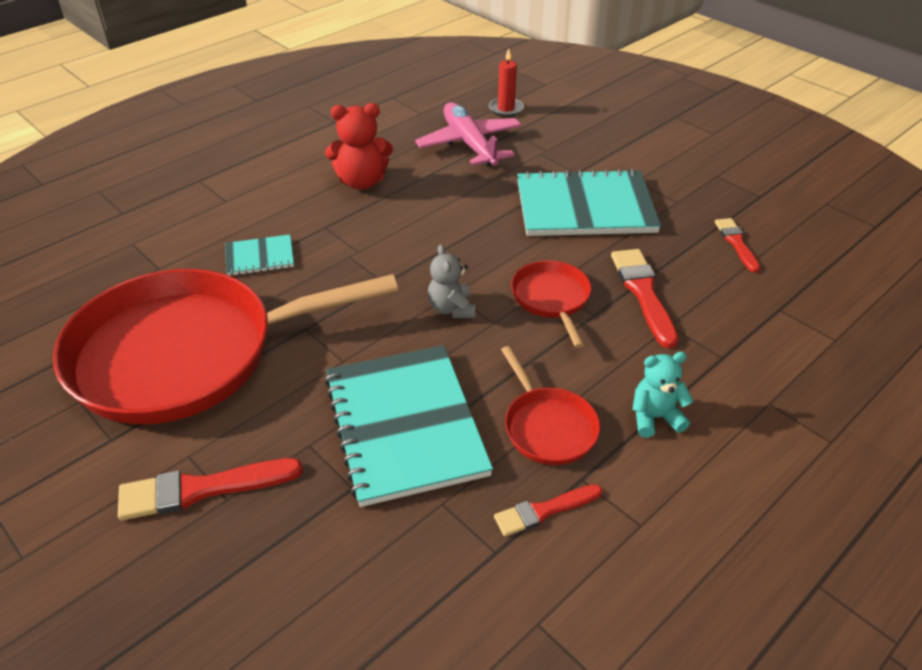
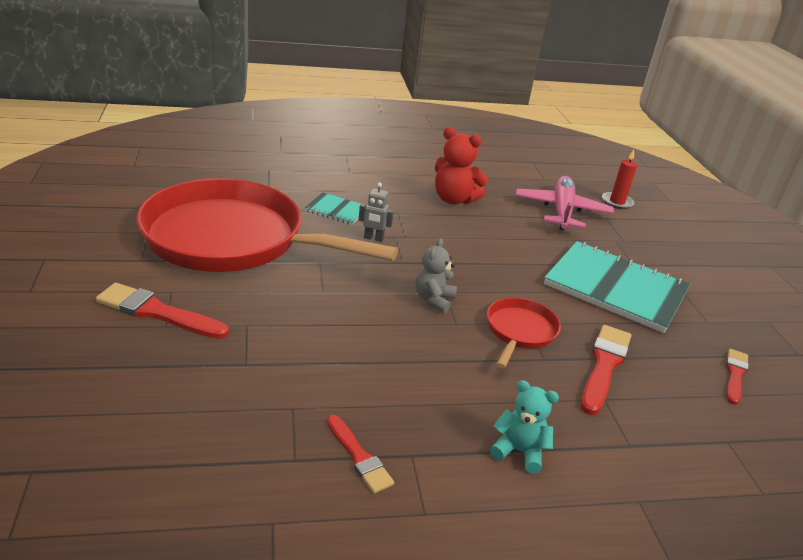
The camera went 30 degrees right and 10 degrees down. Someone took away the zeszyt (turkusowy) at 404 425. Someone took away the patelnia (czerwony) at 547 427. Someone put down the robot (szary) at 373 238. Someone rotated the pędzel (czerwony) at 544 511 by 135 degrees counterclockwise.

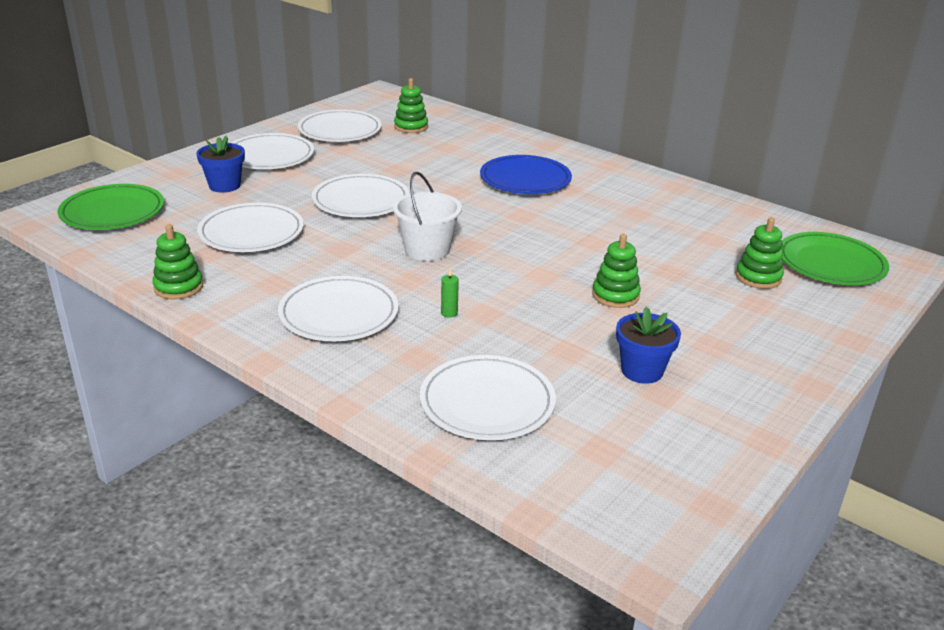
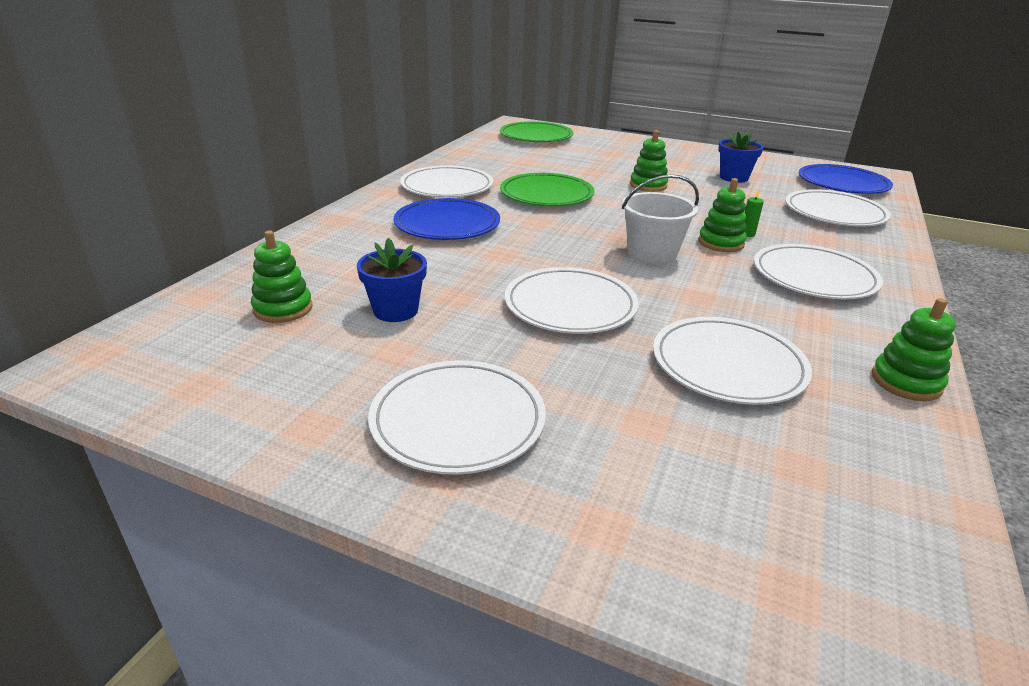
The camera went 105 degrees left and 0 degrees up. Someone put down the talerz (niebieski) at 842 184. Someone carried the talerz (zielony) from 113 212 to 546 195. Someone carried the doniczka (niebieski) from 224 185 to 395 310. Someone carried the talerz (biały) from 340 130 to 447 187. Someone carried the zabawka nakładanka (zielony) from 758 277 to 721 243.

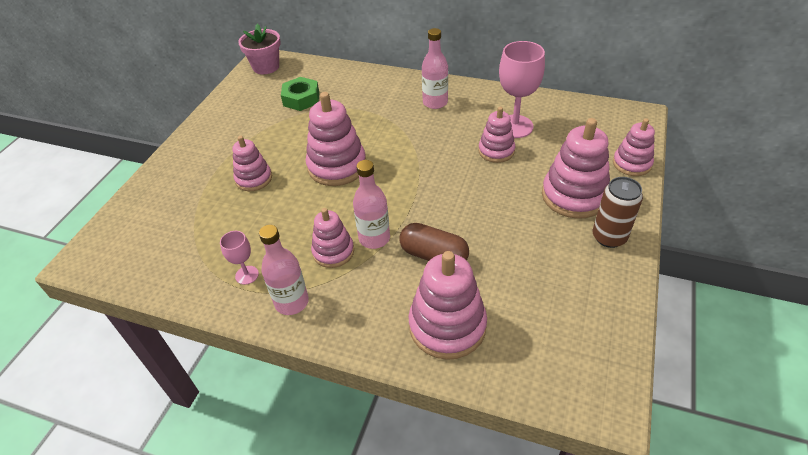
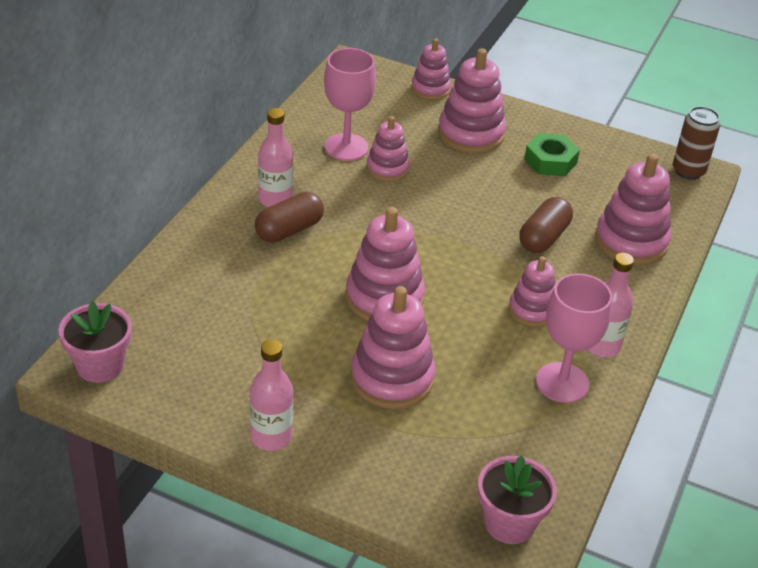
The camera went 90 degrees left and 5 degrees down. Someone put down the kapsułka (brązowy) at 289 230. Someone put down the doniczka (różowy) at 509 523. Someone carried the nakrętka (zielony) from 301 99 to 550 161. Someone carried the butelka (różowy) from 374 238 to 271 436. Someone carried the puszka (brązowy) from 609 237 to 688 171. Someone scaled the kielich (różowy) at 247 275 by 1.93. Someone scaled the zabawka nakładanka (różowy) at 254 179 by 1.63.

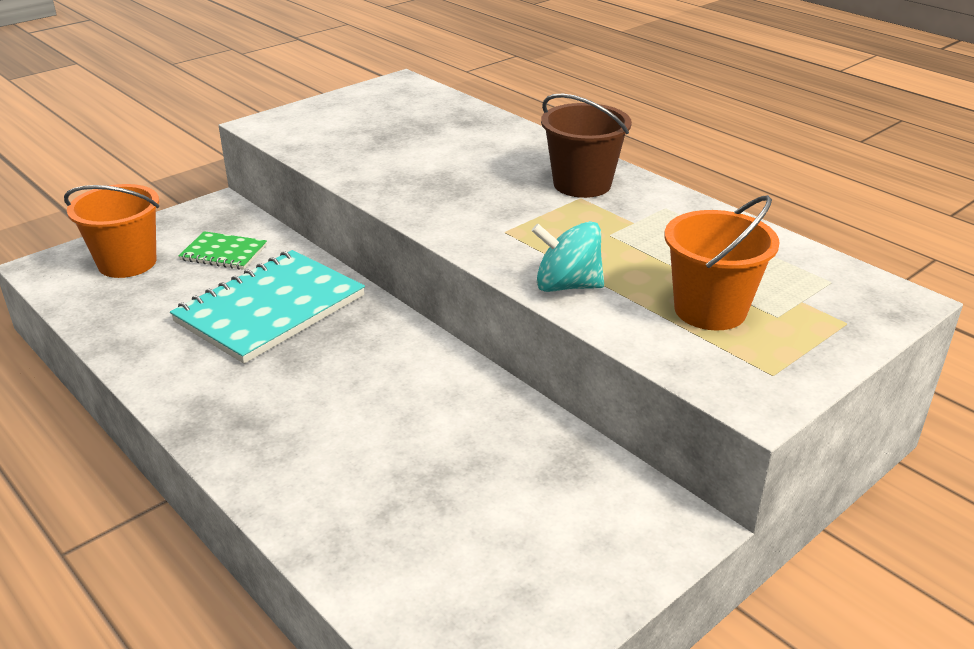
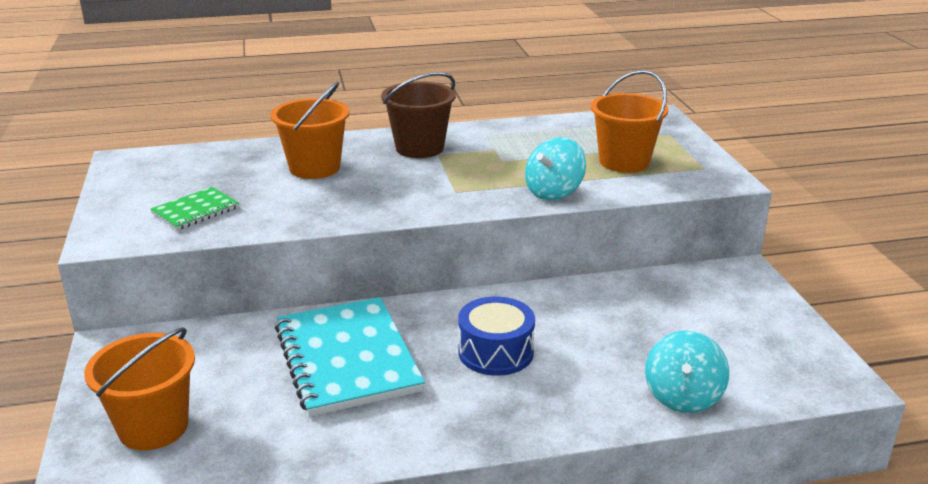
The camera went 60 degrees left and 5 degrees down. Someone put down the wiadro (pomarańczowy) at 314 168. Someone put down the bęben (niebieski) at 495 352. Someone put down the bączek (turkusowy) at 683 397. Someone carried the zeszyt (zielony) from 224 253 to 195 211.

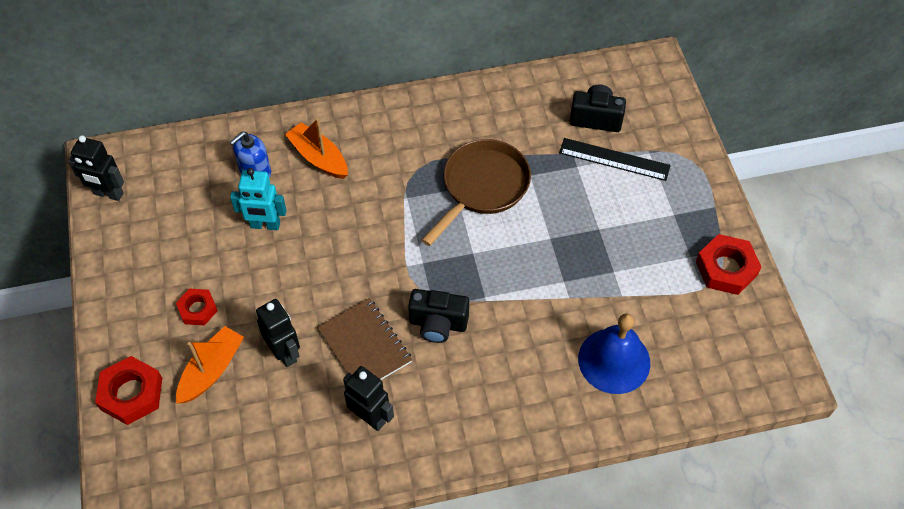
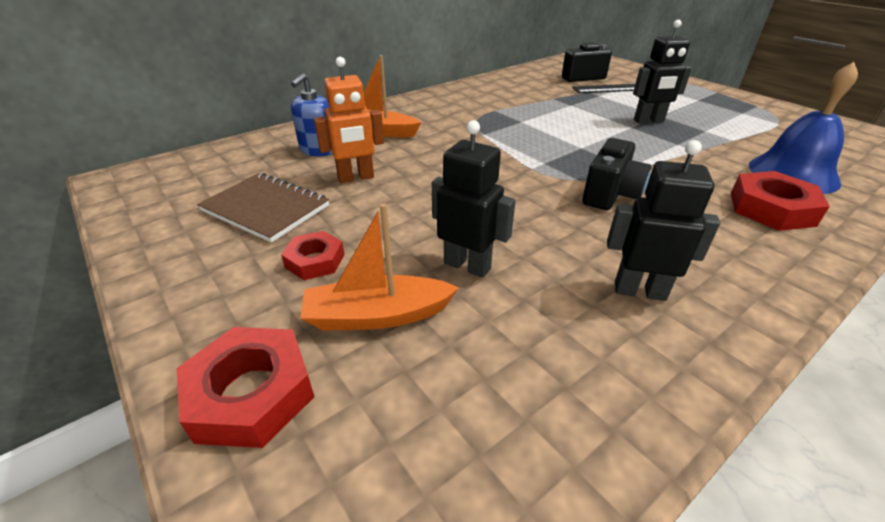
The camera went 25 degrees left and 20 degrees down. Someone took away the patelnia (brązowy) at 482 187. Someone carried the robot (czarny) from 108 194 to 648 121. Someone carried the zeszyt (brązowy) from 364 346 to 265 208. Someone carried the nakrętka (czerwony) from 726 268 to 771 209. Someone repainted the robot (turkusowy) at 265 225, which became the robot (pomarańczowy) at 356 178. Someone rotated the łódka (pomarańczowy) at 211 370 by 105 degrees counterclockwise. Someone rotated the aparat fotograficzny (czarny) at 438 324 by 45 degrees counterclockwise.

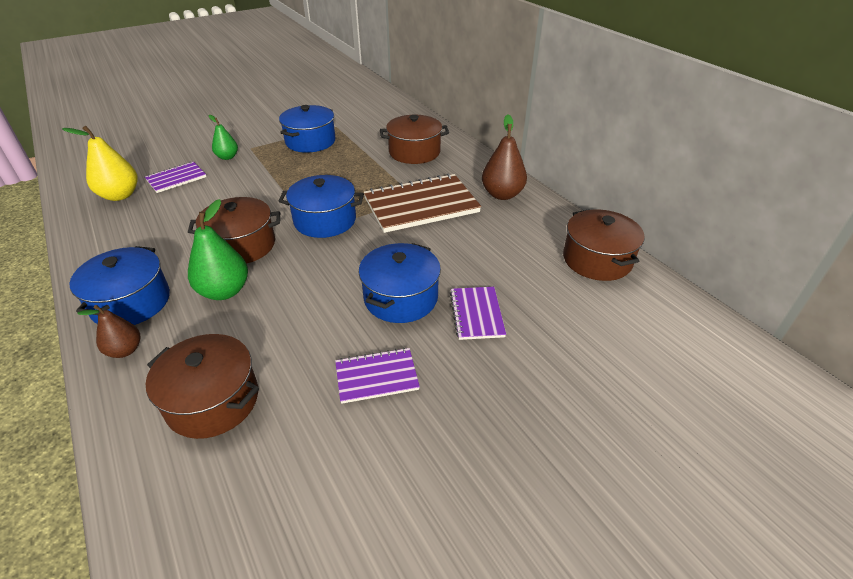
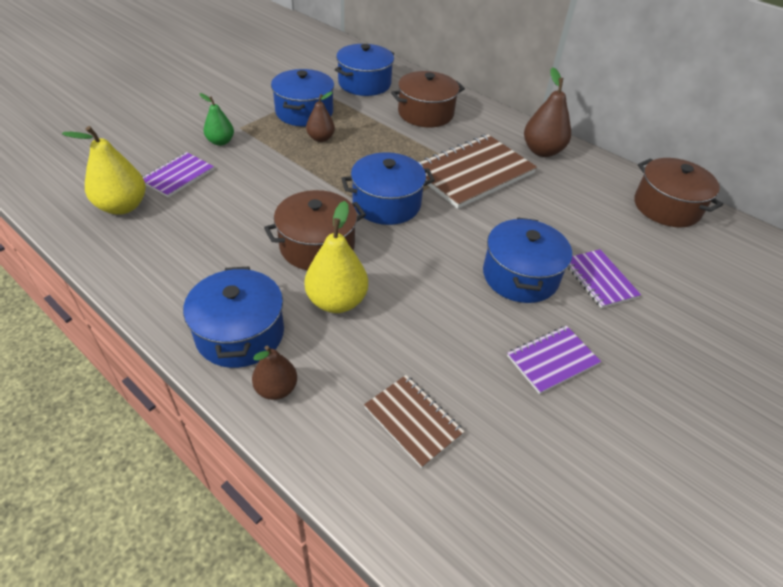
The camera went 20 degrees left and 5 degrees up. Someone put down the gruszka (brązowy) at 320 138. Someone put down the garnek (niebieski) at 364 83. Someone swapped the garnek (brązowy) at 213 401 for the zeszyt (brązowy) at 413 421. Someone repainted the gruszka (zielony) at 224 291, which became the gruszka (żółty) at 337 301.

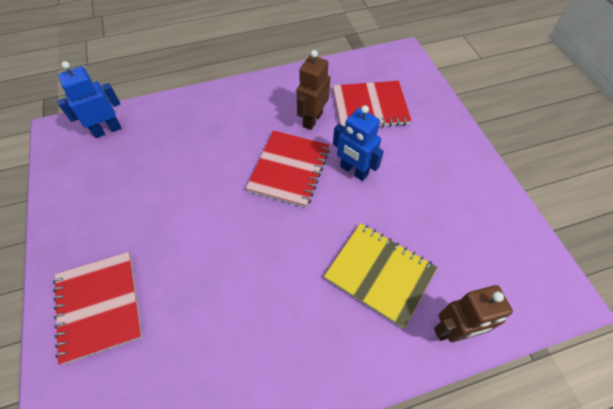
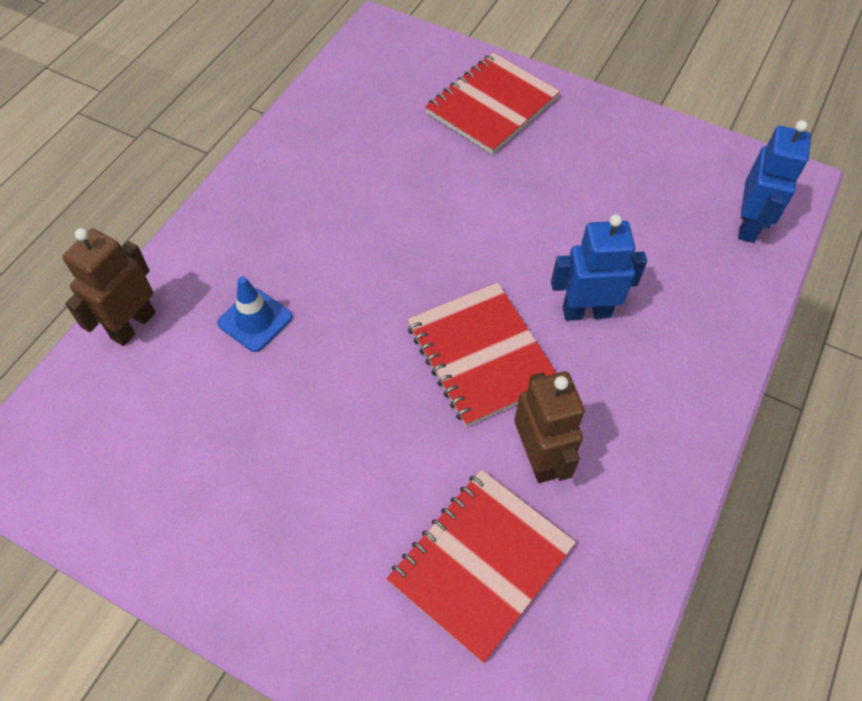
The camera went 135 degrees right and 0 degrees up. Someone carried the robot (niebieski) from 353 171 to 586 312. Someone swapped the zeszyt (żółty) at 379 274 for the pachołek (niebieski) at 255 320. Someone rotated the zeszyt (czerwony) at 99 306 by 75 degrees counterclockwise.

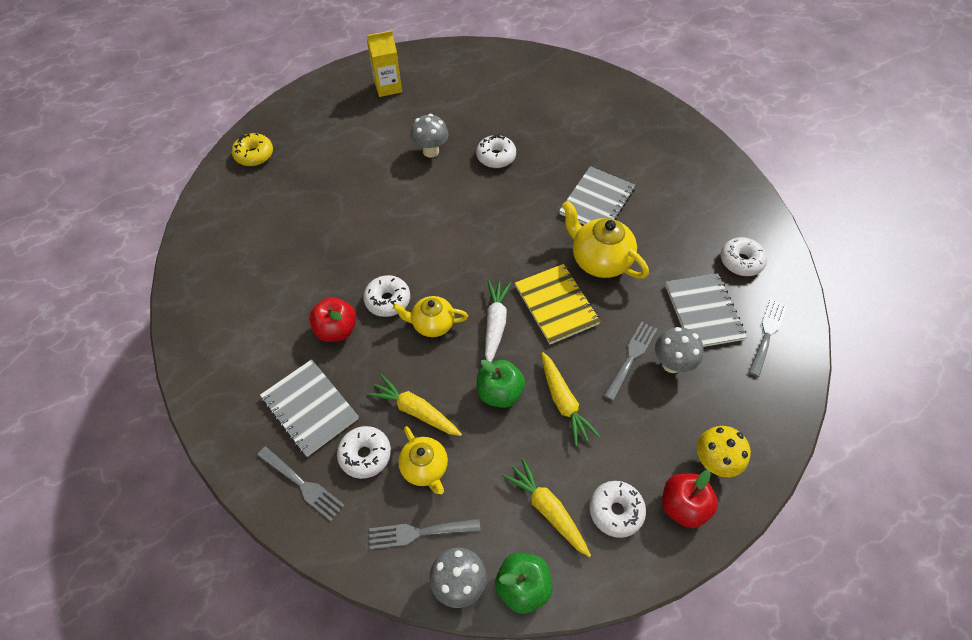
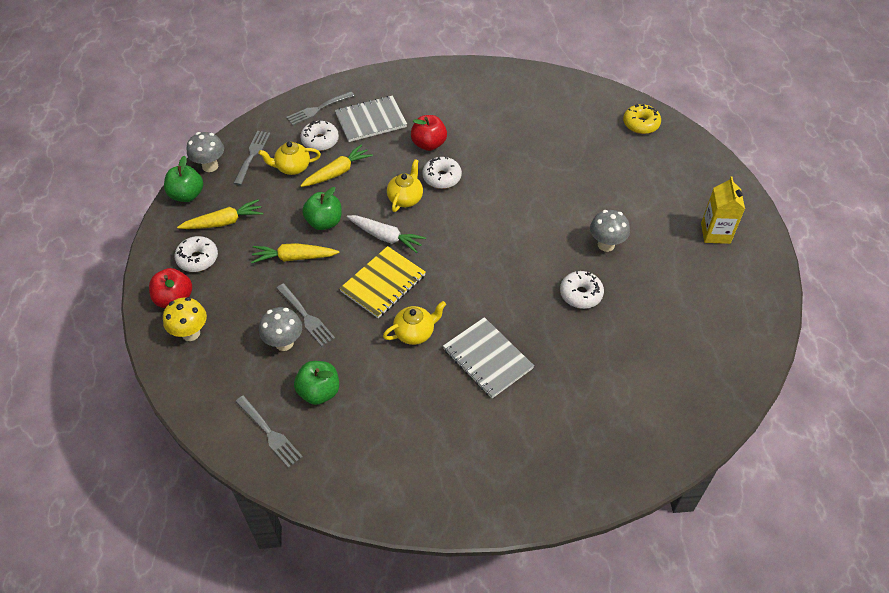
The camera went 110 degrees right and 5 degrees down. Someone took away the donut (biały) at 741 261. Someone swapped the zeszyt (szary) at 703 312 for the jabłko (zielony) at 319 392. Someone rotated the zeszyt (żółty) at 556 305 by 45 degrees counterclockwise. Someone scaled the imbryk (żółty) at 599 260 by 0.65.

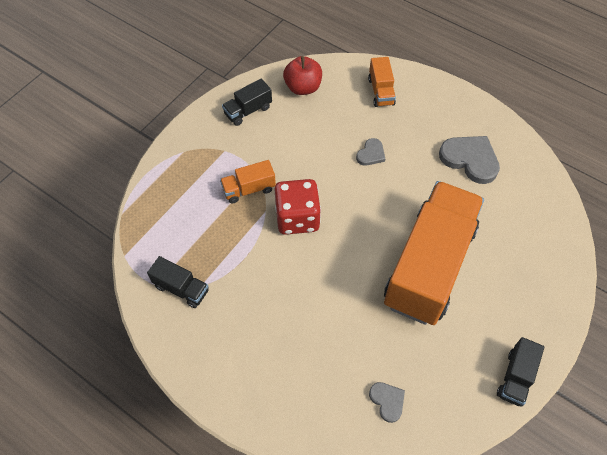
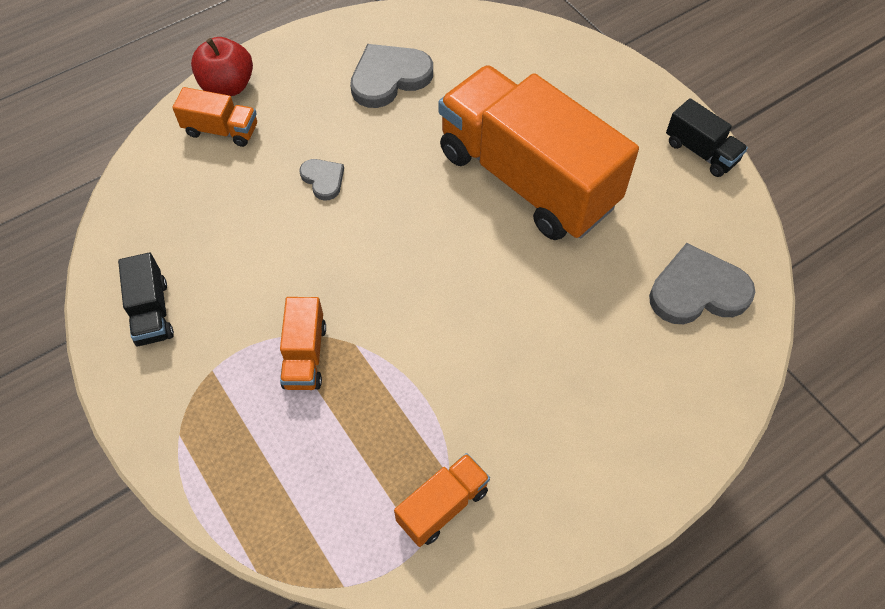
The camera went 70 degrees left and 0 degrees up. Someone took away the kostka do gry (czerwony) at 297 218. Someone carried the jabłko (czerwony) from 303 87 to 228 86. Someone repainted the ciężarówka (czarny) at 181 288, which became the ciężarówka (pomarańczowy) at 443 506. Someone scaled the serce (szary) at 387 401 by 1.85.

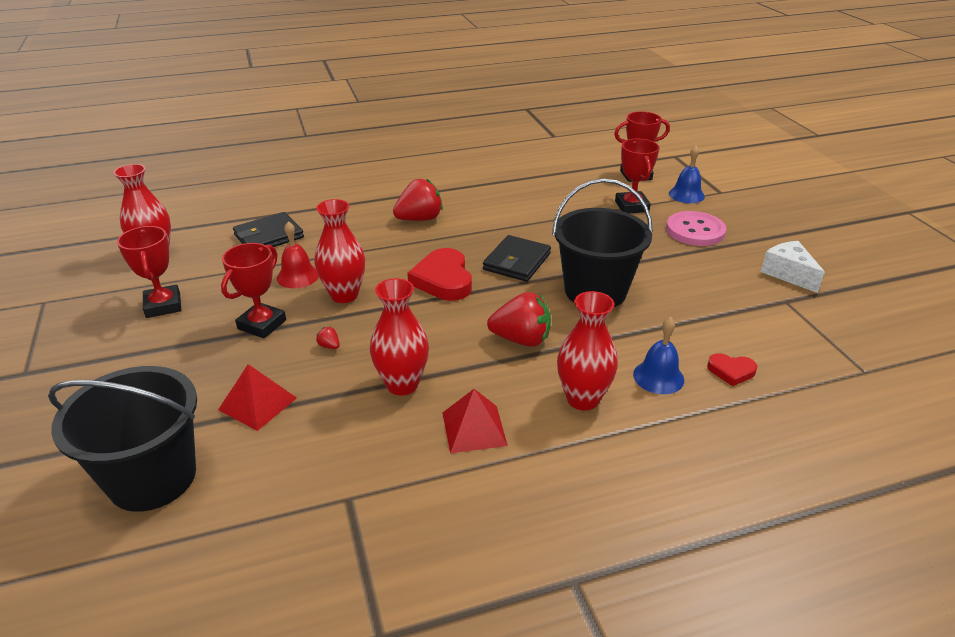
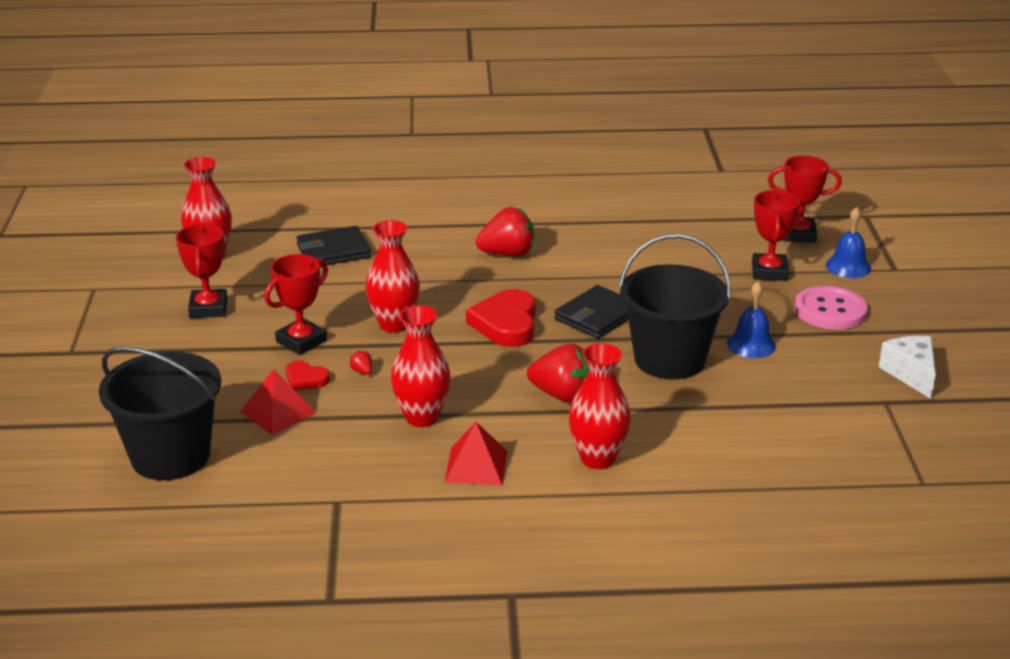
The camera went 15 degrees right and 5 degrees down. Someone took away the dzwonek (czerwony) at 298 276. Someone carried the dzwonek (niebieski) from 658 377 to 751 344. Someone carried the serce (czerwony) from 731 371 to 305 379.

